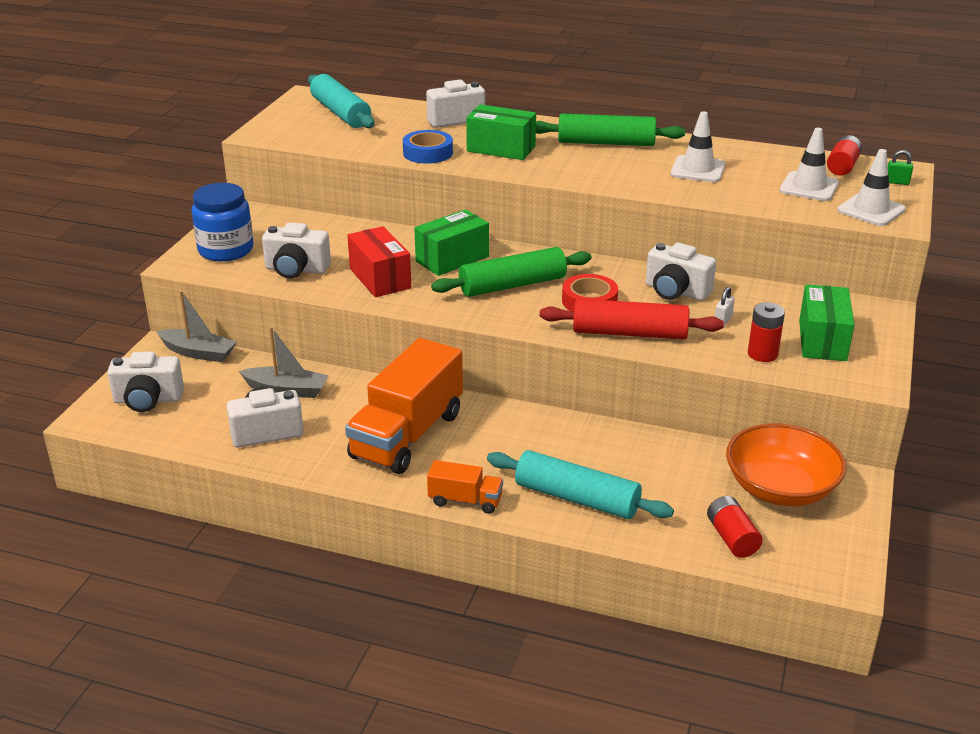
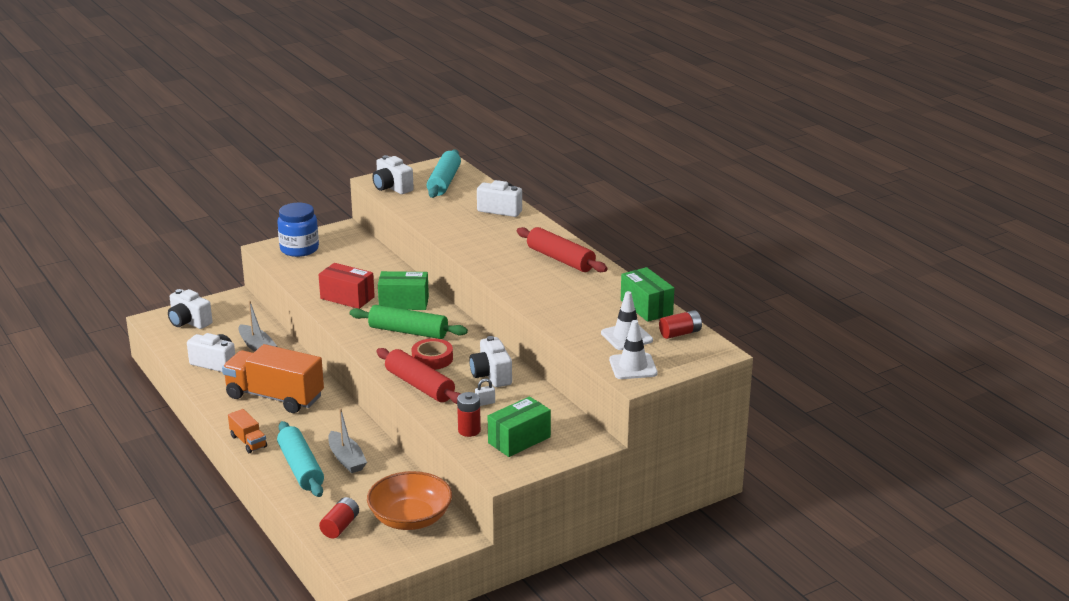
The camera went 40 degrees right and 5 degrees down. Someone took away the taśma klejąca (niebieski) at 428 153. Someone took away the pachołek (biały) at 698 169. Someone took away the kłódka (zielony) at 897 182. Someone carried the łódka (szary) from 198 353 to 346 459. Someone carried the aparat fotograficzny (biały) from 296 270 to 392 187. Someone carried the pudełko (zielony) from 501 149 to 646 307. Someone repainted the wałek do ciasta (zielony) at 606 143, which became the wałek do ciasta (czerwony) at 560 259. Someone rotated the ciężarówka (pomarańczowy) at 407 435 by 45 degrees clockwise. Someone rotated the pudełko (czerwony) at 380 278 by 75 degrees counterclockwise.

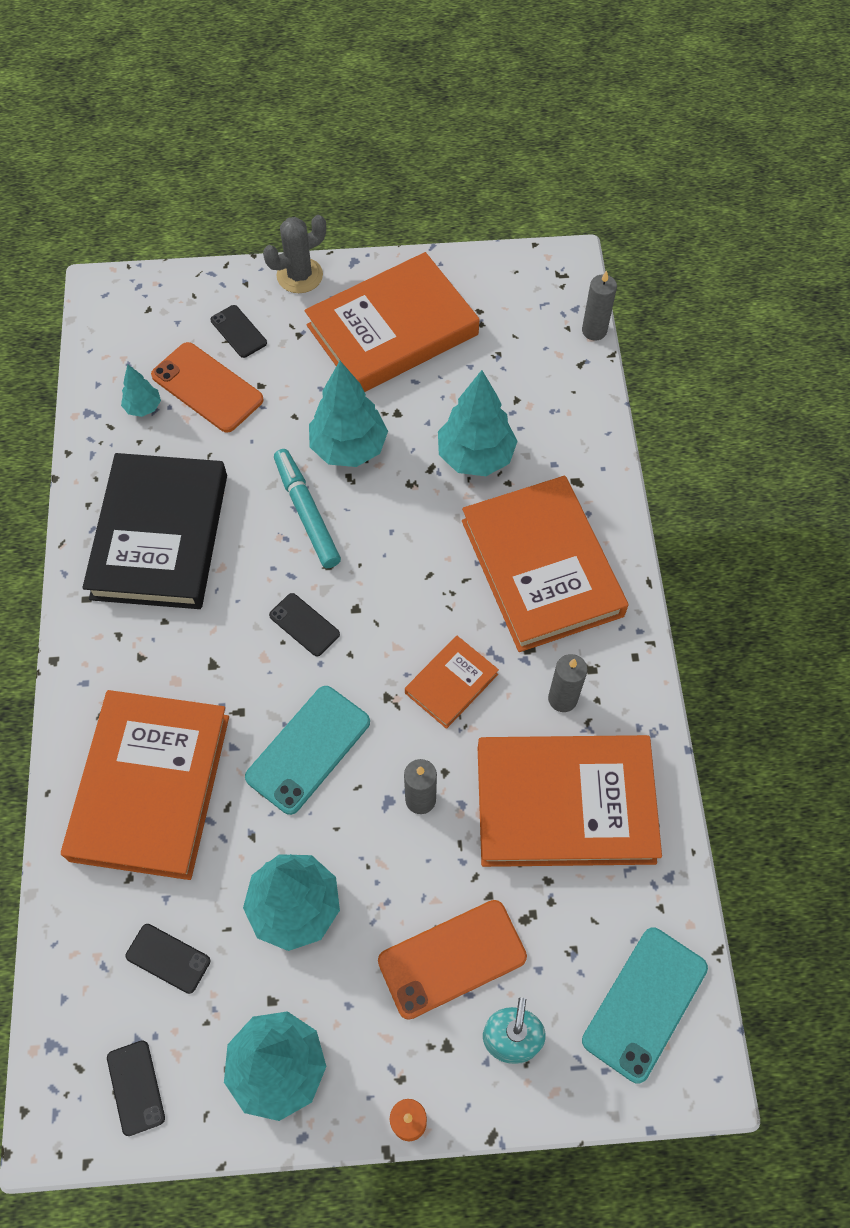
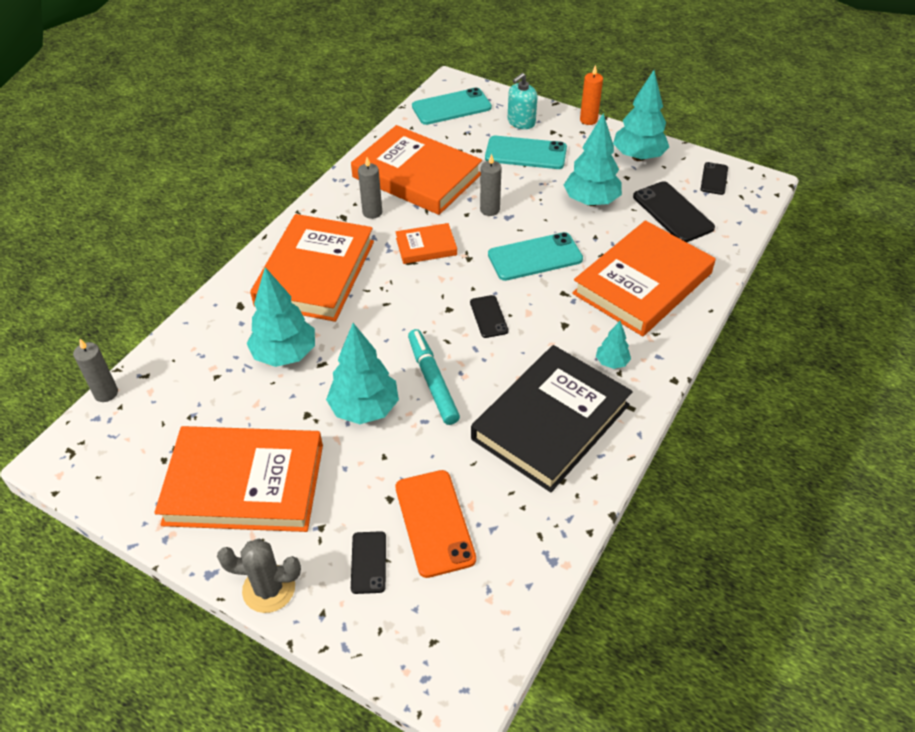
The camera went 145 degrees left and 15 degrees down. Someone carried the drzewko (turkusowy) from 143 407 to 612 362. Someone repainted the telefon (pomarańczowy) at 452 959, which became the telefon (turkusowy) at 526 153. Someone rotated the flamaster (turkusowy) at 307 513 by 150 degrees clockwise. Someone scaled the telefon (czarny) at 168 958 by 1.75.

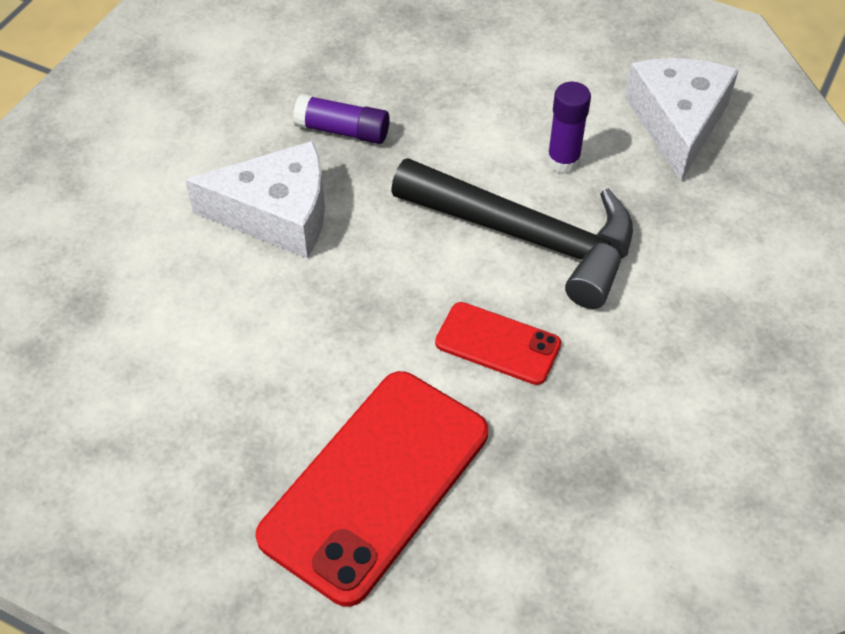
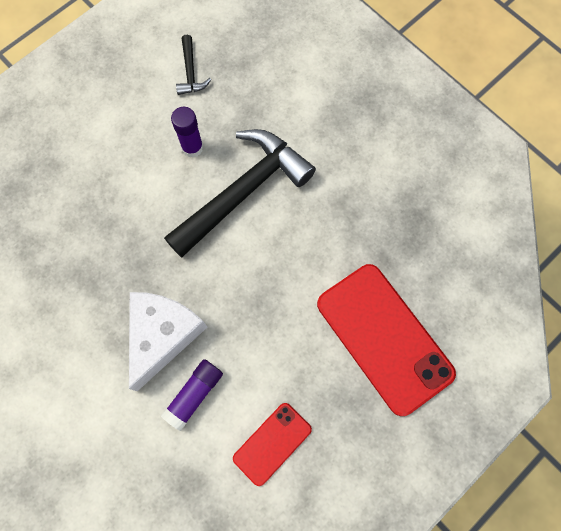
The camera went 70 degrees left and 20 degrees up. Someone carried the klej w sztyfcie (fioletowy) from 343 131 to 194 394. Someone carried the telefon (czerwony) from 498 343 to 272 443. Someone swapped the ser (biały) at 677 123 for the młotek (czarny) at 190 72.

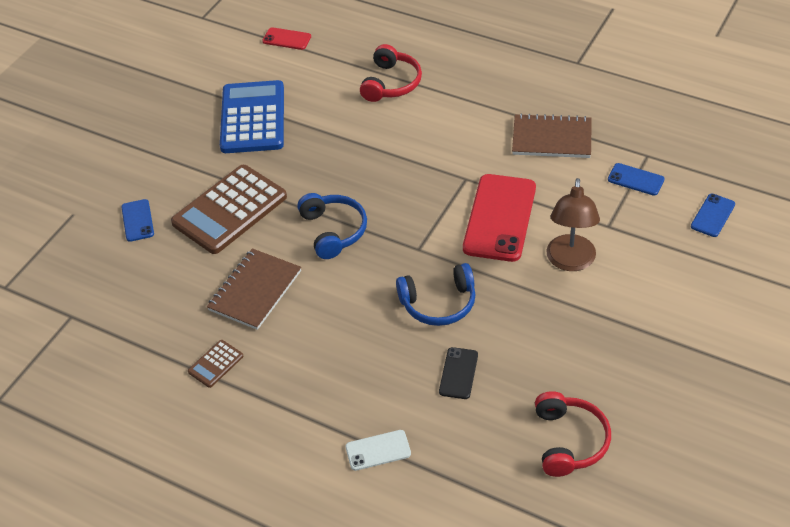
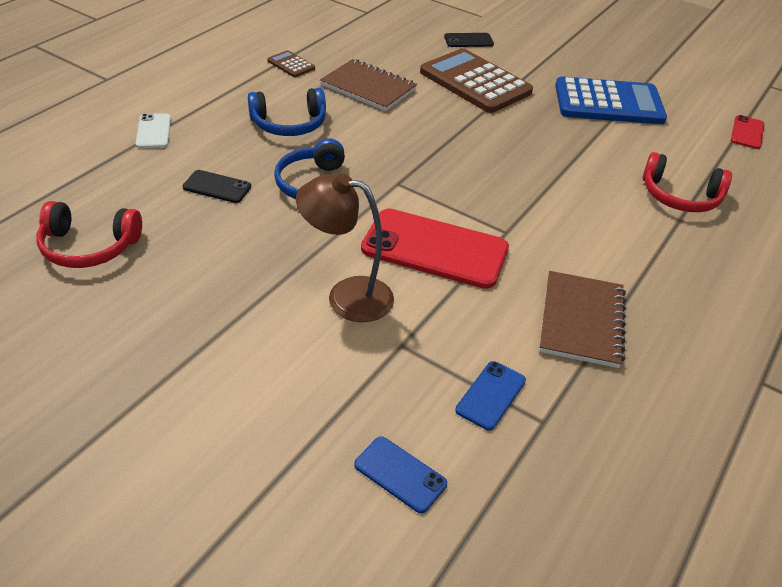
The camera went 90 degrees right and 5 degrees down. Someone carried the słuchawki (niebieski) from 333 231 to 289 124. Someone repainted the telefon (niebieski) at 137 220, which became the telefon (czarny) at 468 40.

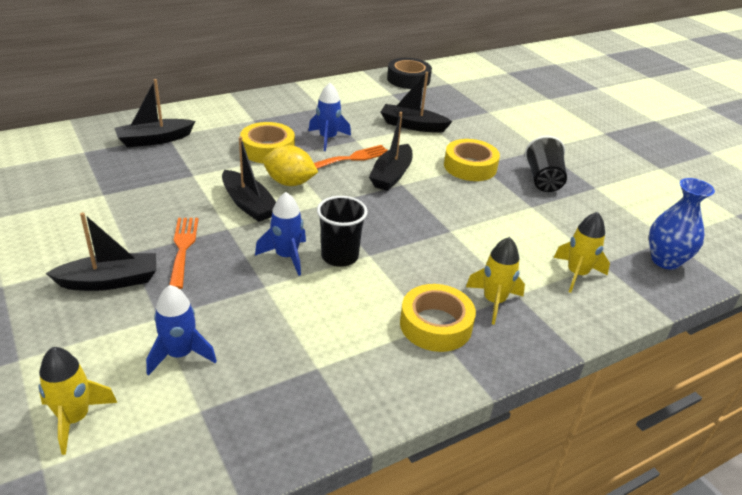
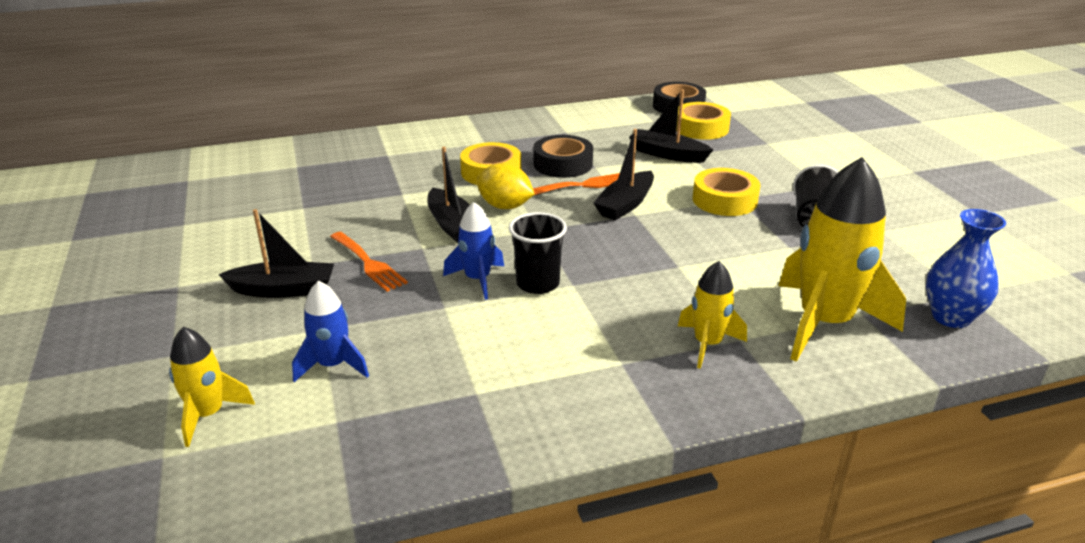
The camera went 15 degrees right and 5 degrees down. Someone took away the łódka (czarny) at 154 140. Someone carried the taśma klejąca (żółty) from 435 325 to 701 128. Someone swapped the rakieta (niebieski) at 328 138 for the taśma klejąca (czarny) at 563 164. Someone rotated the widelec (pomarańczowy) at 183 248 by 135 degrees clockwise. Someone scaled the rakieta (żółty) at 577 274 by 1.91.

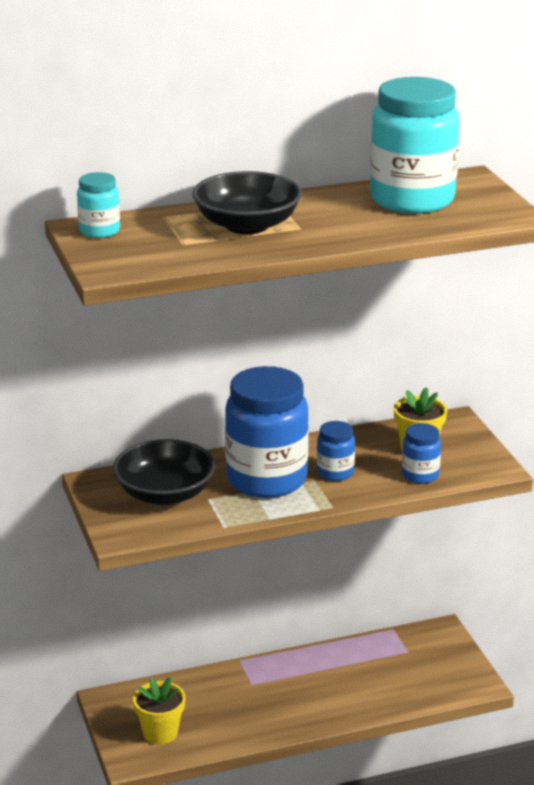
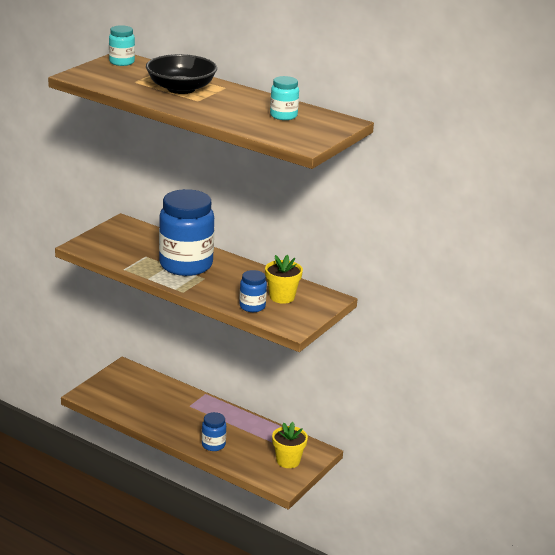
The camera went 50 degrees right and 0 degrees up. Someone took away the miska (czarny) at 165 494. Someone carried the doniczka (żółty) from 160 733 to 288 461. Someone carried the słoik (niebieski) from 335 472 to 213 445. Someone scaled the słoik (turkusowy) at 412 200 by 0.47.

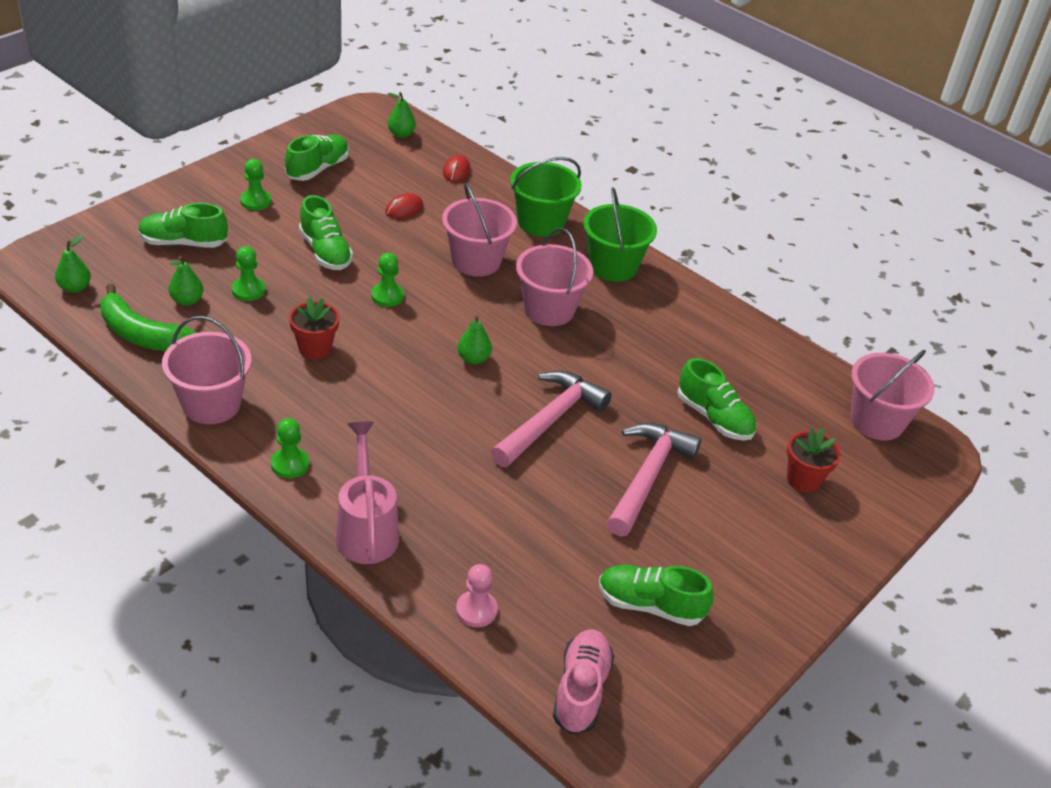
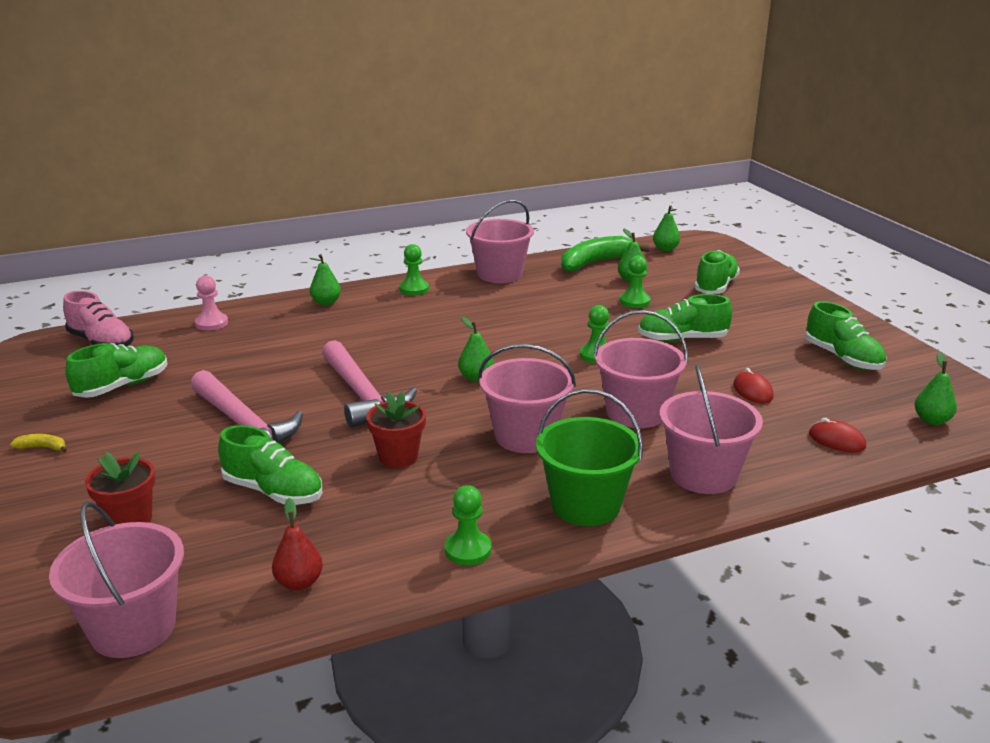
The camera went 120 degrees right and 15 degrees down. Someone put down the banan (żółty) at 43 447. Someone put down the gruszka (czerwony) at 299 582. Someone carried the pionek (zielony) from 255 201 to 468 550. Someone carried the doniczka (czerwony) from 315 348 to 398 457. Someone swapped the konewka (różowy) at 366 529 for the gruszka (zielony) at 326 302. Someone repainted the wiadro (zielony) at 541 222, which became the wiadro (różowy) at 703 475. Someone rotated the but (zielony) at 714 417 by 135 degrees counterclockwise.

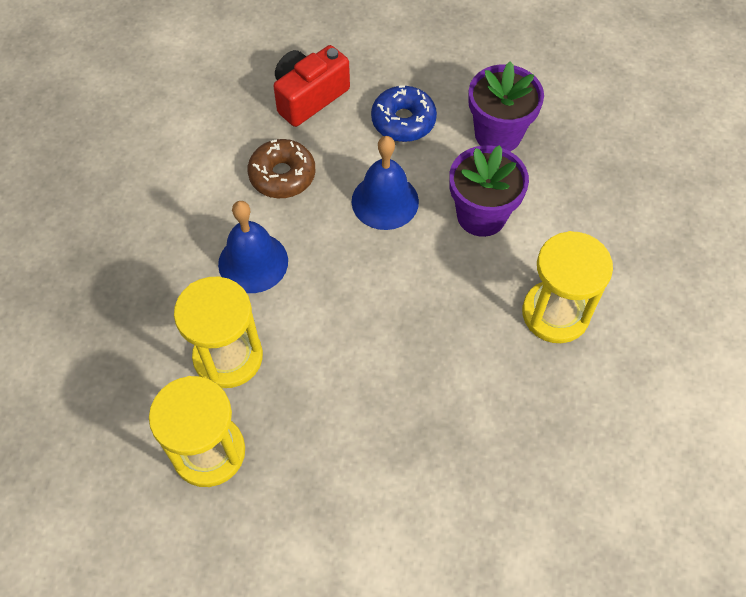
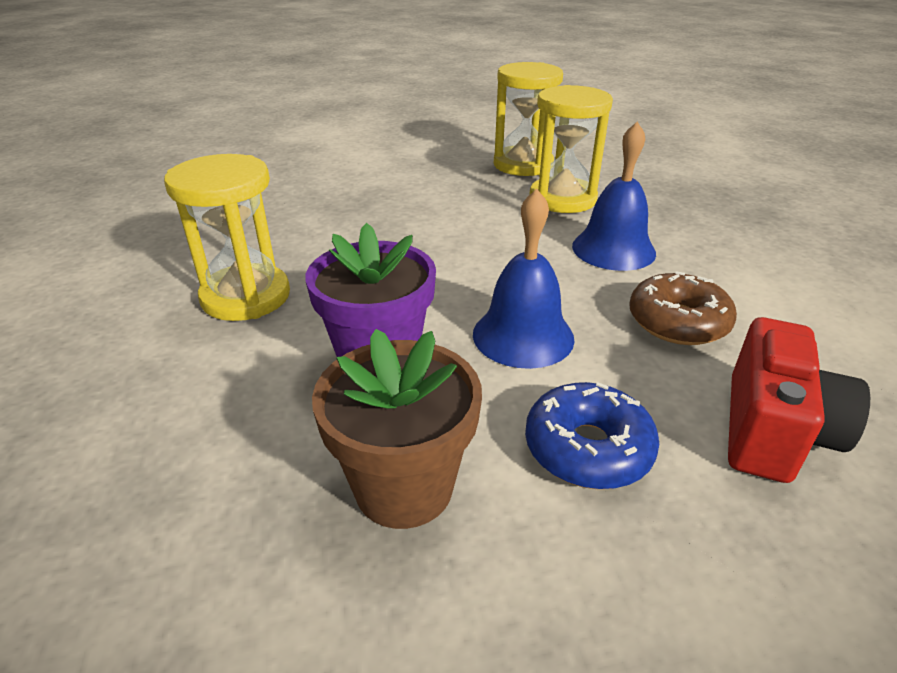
The camera went 155 degrees right and 25 degrees down. Someone repainted the doniczka (fioletowy) at 498 134, which became the doniczka (brązowy) at 404 487.

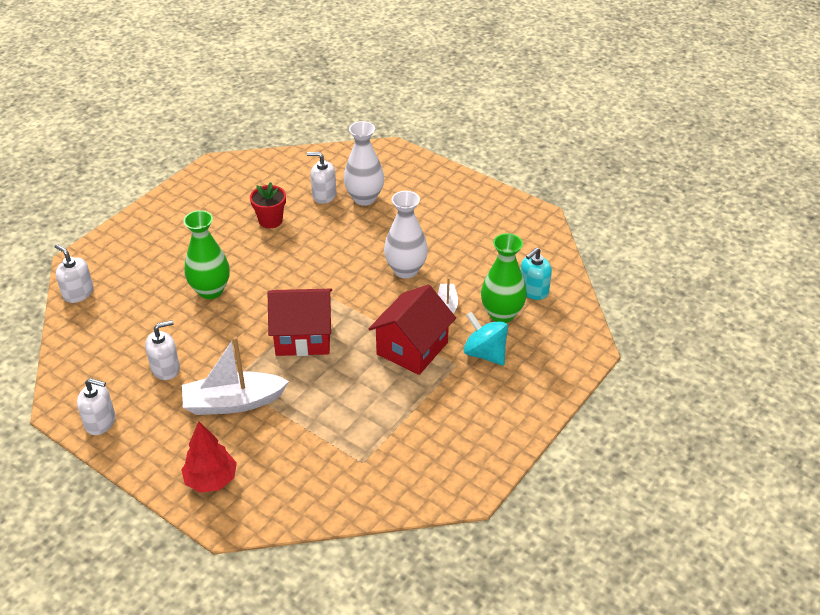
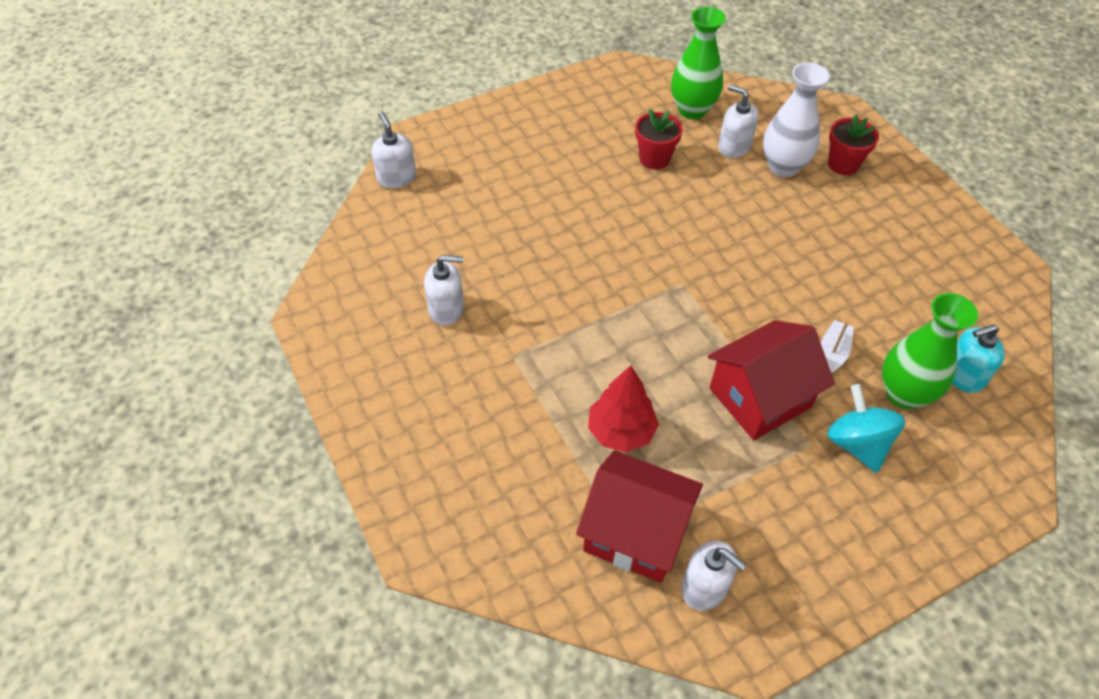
The camera went 25 degrees right and 10 degrees up. Someone took away the łódka (biały) at 233 402. Someone took away the wazon (biały) at 405 270. Someone put down the doniczka (czerwony) at 843 164. Someone carried the dozownik mydła (biały) from 100 422 to 704 587. Someone carried the drzewko (czerwony) from 211 480 to 621 432. Someone carried the wazon (zielony) from 210 290 to 692 110. Someone carried the domek (czerwony) from 303 337 to 635 533.

